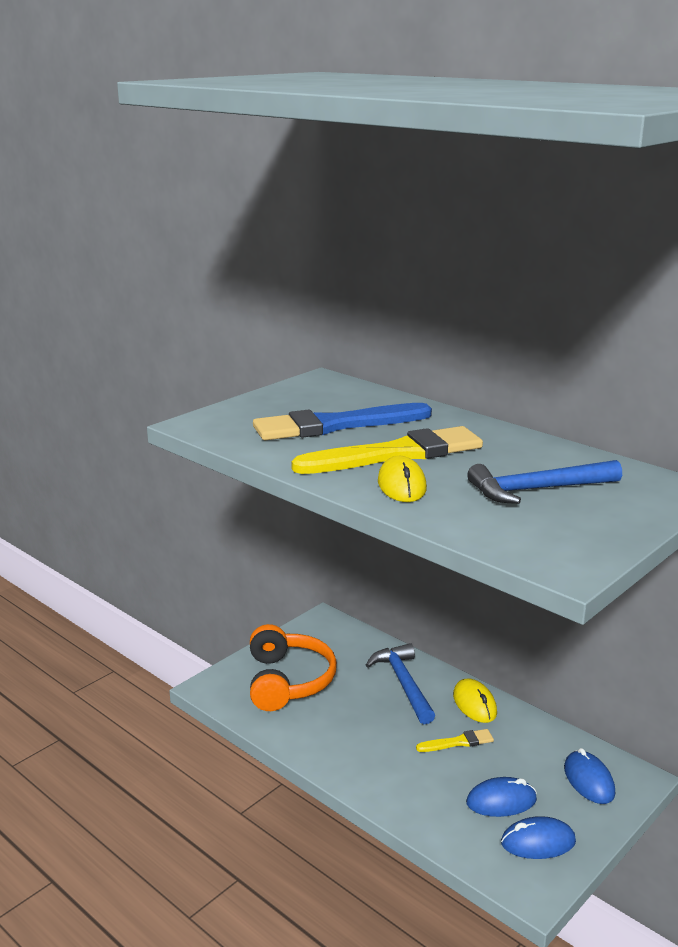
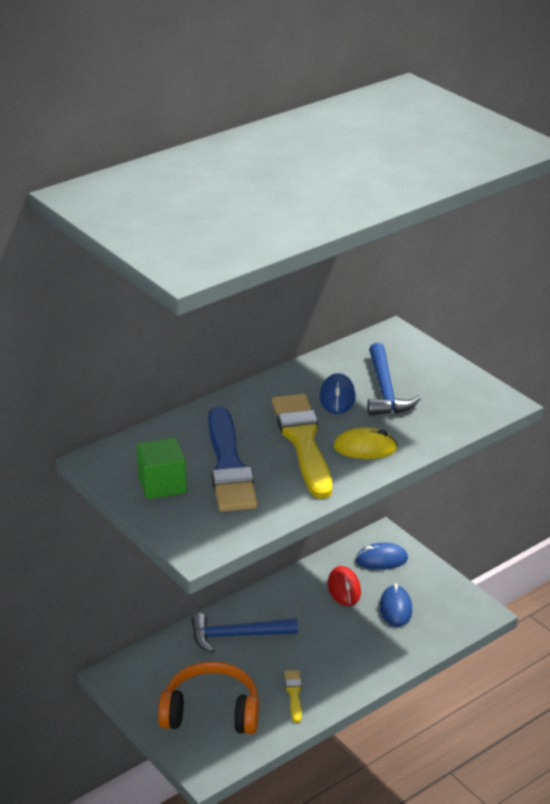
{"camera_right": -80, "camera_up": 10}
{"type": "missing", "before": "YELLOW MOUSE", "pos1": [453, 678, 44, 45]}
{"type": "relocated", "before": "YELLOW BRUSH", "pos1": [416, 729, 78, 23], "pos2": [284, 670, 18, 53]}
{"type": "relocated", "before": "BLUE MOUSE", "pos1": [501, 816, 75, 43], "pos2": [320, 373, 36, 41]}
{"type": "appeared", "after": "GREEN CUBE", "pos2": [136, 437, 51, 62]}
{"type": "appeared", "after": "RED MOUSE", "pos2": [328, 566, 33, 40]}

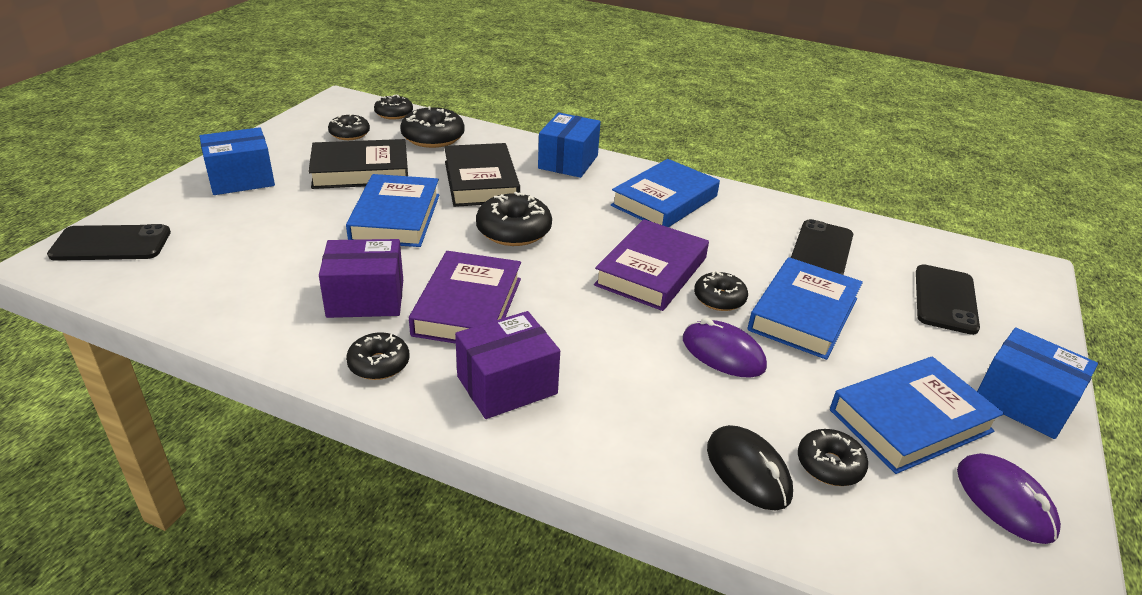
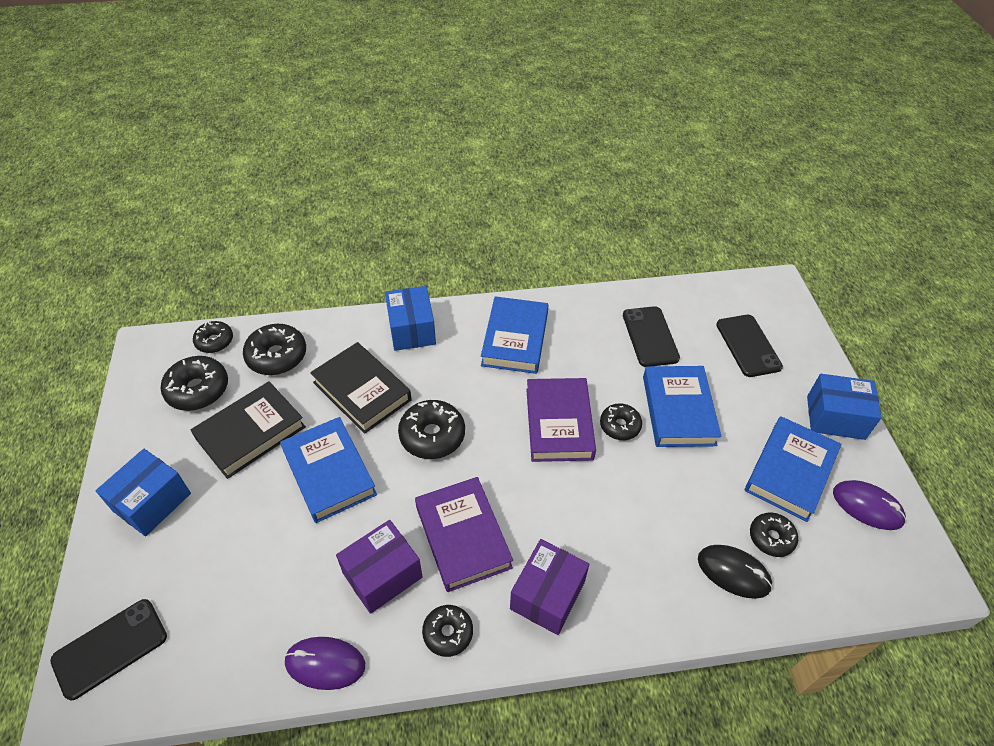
{"camera_right": -30, "camera_up": 15}
{"type": "size", "before": "BLACK DONUT", "pos1": [328, 114, 42, 26], "pos2": [161, 356, 67, 55], "scale": 1.57}
{"type": "relocated", "before": "PURPLE MOUSE", "pos1": [683, 318, 84, 60], "pos2": [284, 637, 81, 53]}

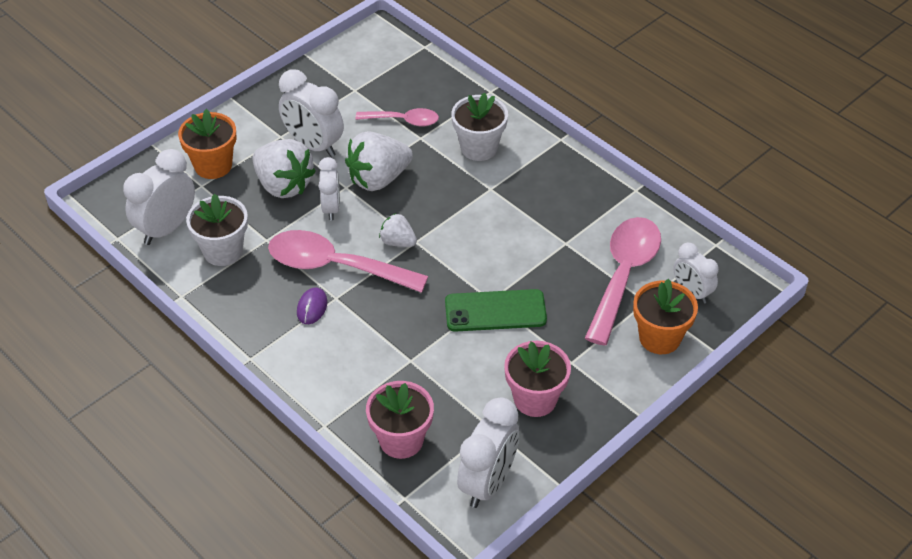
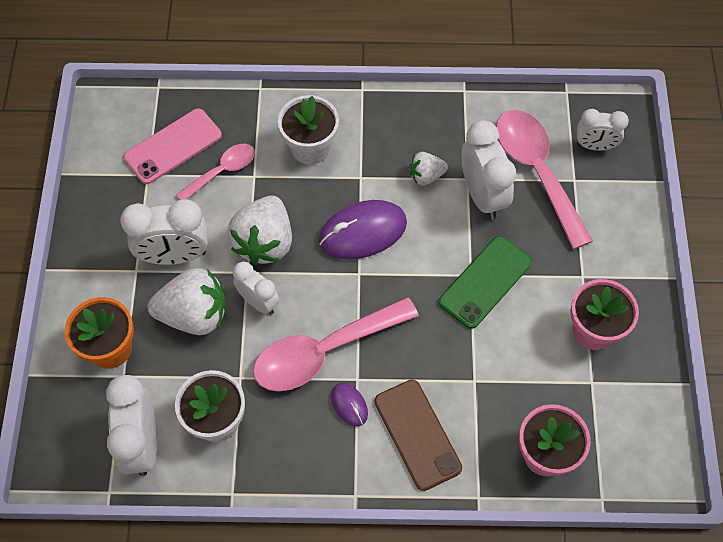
{"camera_right": -45, "camera_up": 15}
{"type": "relocated", "before": "WHITE STRAWBERRY", "pos1": [379, 213, 38, 34], "pos2": [410, 152, 38, 34]}
{"type": "missing", "before": "ORANGE FLOWER POT", "pos1": [633, 279, 65, 75]}
{"type": "relocated", "before": "WHITE CLOCK", "pos1": [457, 398, 62, 110], "pos2": [462, 120, 54, 100]}
{"type": "appeared", "after": "PINK PHONE", "pos2": [124, 109, 98, 75]}
{"type": "appeared", "after": "PURPLE MOUSE", "pos2": [319, 200, 88, 60]}
{"type": "appeared", "after": "BROWN PHONE", "pos2": [375, 380, 87, 111]}

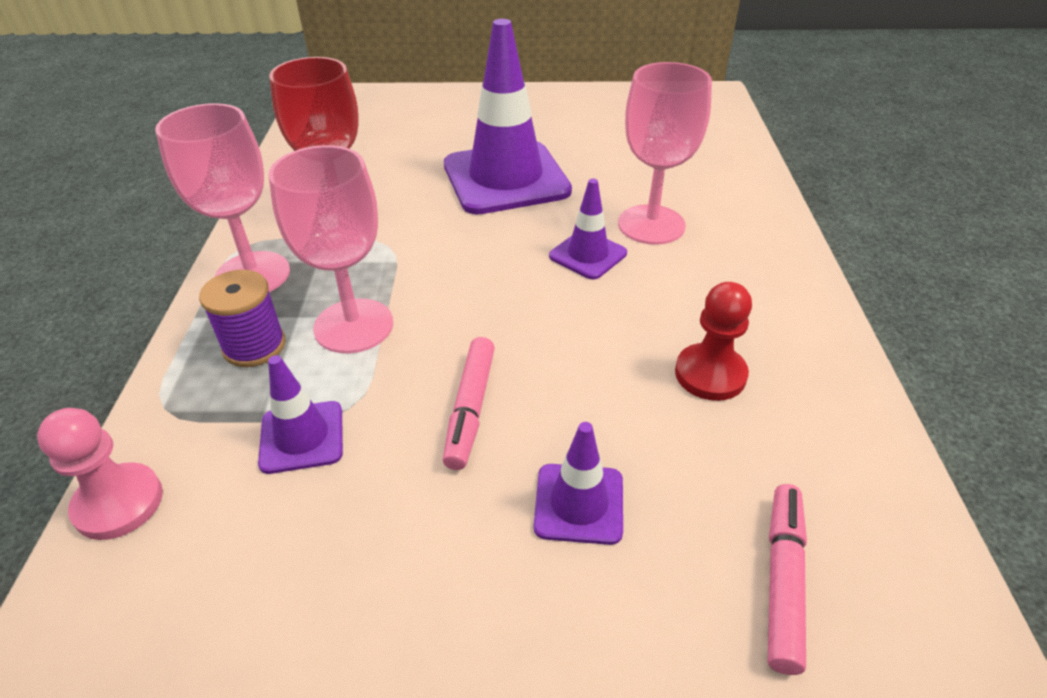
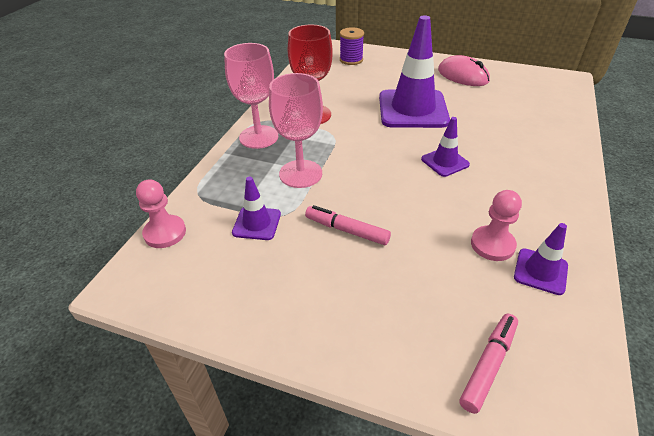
{"camera_right": 20, "camera_up": 0}
{"type": "missing", "before": "PINK GOBLET", "pos1": [618, 62, 94, 183]}
{"type": "relocated", "before": "PURPLE SPOOL", "pos1": [199, 270, 87, 97], "pos2": [340, 27, 24, 38]}
{"type": "colour", "before": "RED PAWN", "after": "PINK PAWN", "pos1": [675, 282, 77, 119], "pos2": [471, 190, 51, 71]}
{"type": "spun", "before": "PINK MARKER", "pos1": [443, 337, 52, 133], "pos2": [305, 205, 86, 40], "turn": 90}
{"type": "relocated", "before": "PURPLE TRAFFIC CONE", "pos1": [534, 422, 89, 123], "pos2": [514, 223, 54, 72]}
{"type": "appeared", "after": "PINK MOUSE", "pos2": [438, 55, 52, 31]}

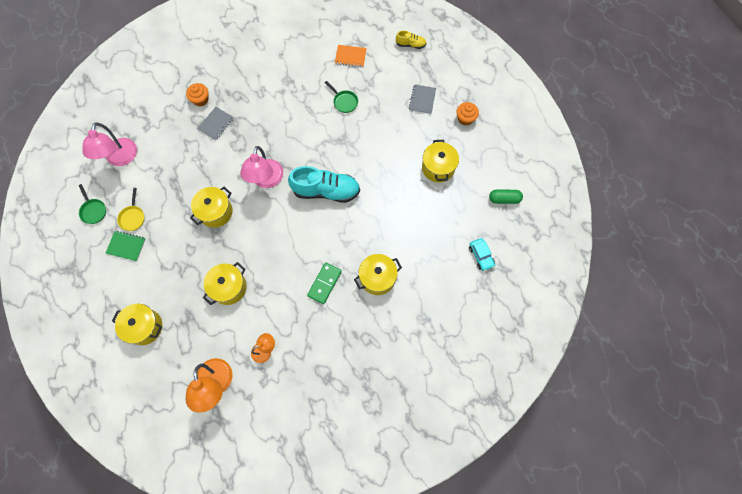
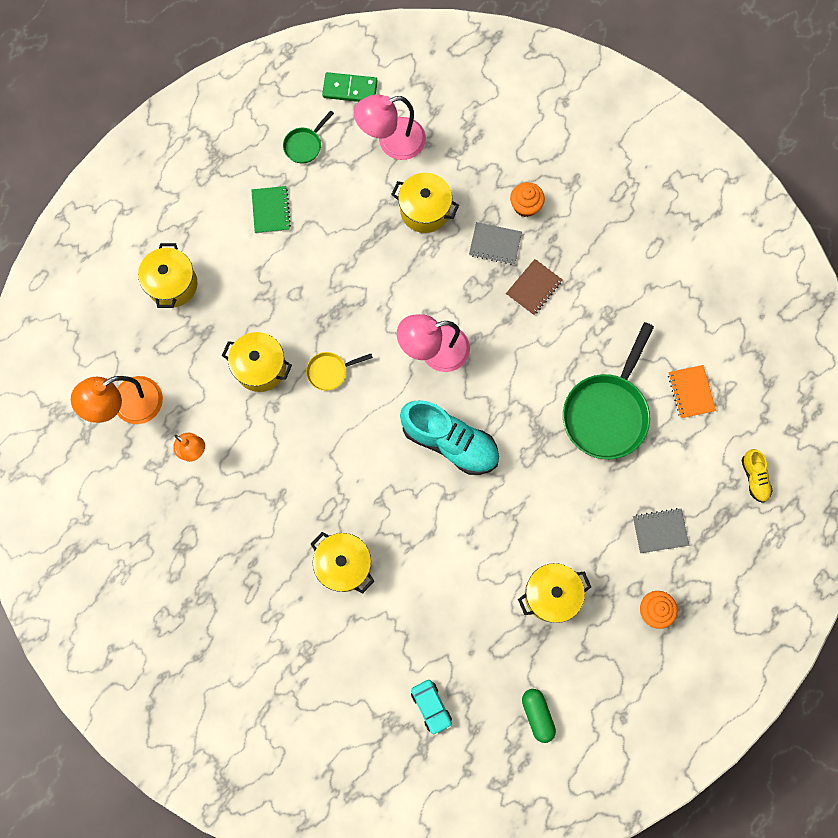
{"camera_right": 70, "camera_up": 5}
{"type": "size", "before": "GREEN PAN", "pos1": [324, 81, 34, 32], "pos2": [563, 322, 91, 137], "scale": 2.14}
{"type": "spun", "before": "TURQUOISE SHOE", "pos1": [288, 166, 72, 37], "pos2": [400, 400, 99, 75], "turn": -45}
{"type": "relocated", "before": "YELLOW POT", "pos1": [190, 187, 43, 41], "pos2": [391, 173, 68, 60]}
{"type": "relocated", "before": "YELLOW PAN", "pos1": [117, 188, 28, 43], "pos2": [306, 352, 67, 39]}
{"type": "spun", "before": "TURQUOISE CAR", "pos1": [469, 238, 26, 33], "pos2": [411, 680, 41, 55], "turn": -75}
{"type": "relocated", "before": "GREEN DOMINO", "pos1": [307, 262, 35, 42], "pos2": [322, 72, 56, 30]}
{"type": "appeared", "after": "BROWN NOTEBOOK", "pos2": [506, 259, 57, 56]}

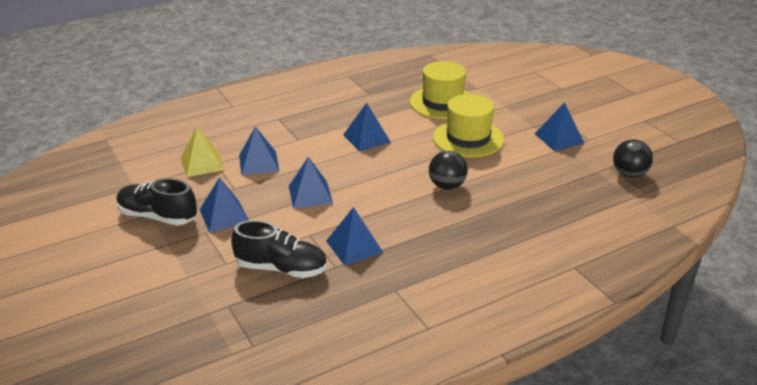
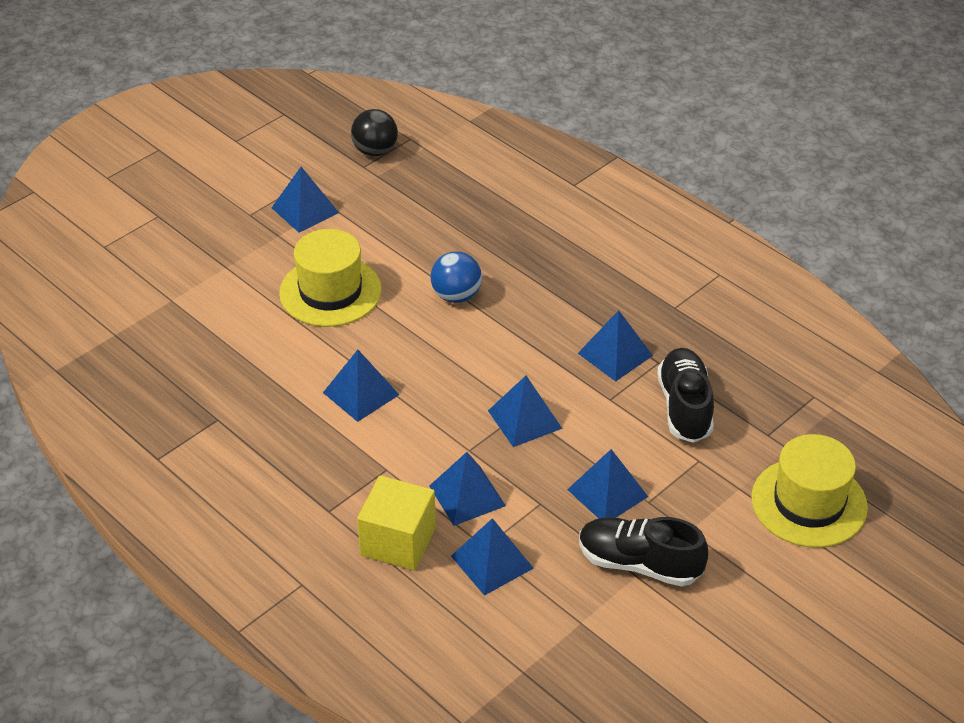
{"camera_right": -105, "camera_up": 10}
{"type": "relocated", "before": "YELLOW HAT", "pos1": [410, 61, 60, 58], "pos2": [751, 434, 117, 114]}
{"type": "colour", "before": "YELLOW PYRAMID", "after": "BLUE PYRAMID", "pos1": [181, 127, 43, 50], "pos2": [451, 518, 83, 78]}
{"type": "colour", "before": "BLACK BALL", "after": "BLUE BALL", "pos1": [429, 151, 39, 39], "pos2": [431, 251, 51, 52]}
{"type": "spun", "before": "BLACK SHOE", "pos1": [117, 178, 80, 47], "pos2": [579, 517, 129, 70], "turn": 105}
{"type": "appeared", "after": "YELLOW CUBE", "pos2": [357, 475, 79, 96]}

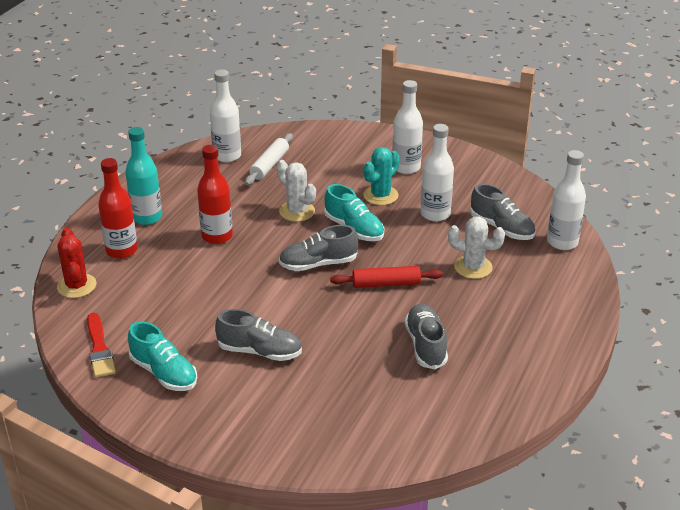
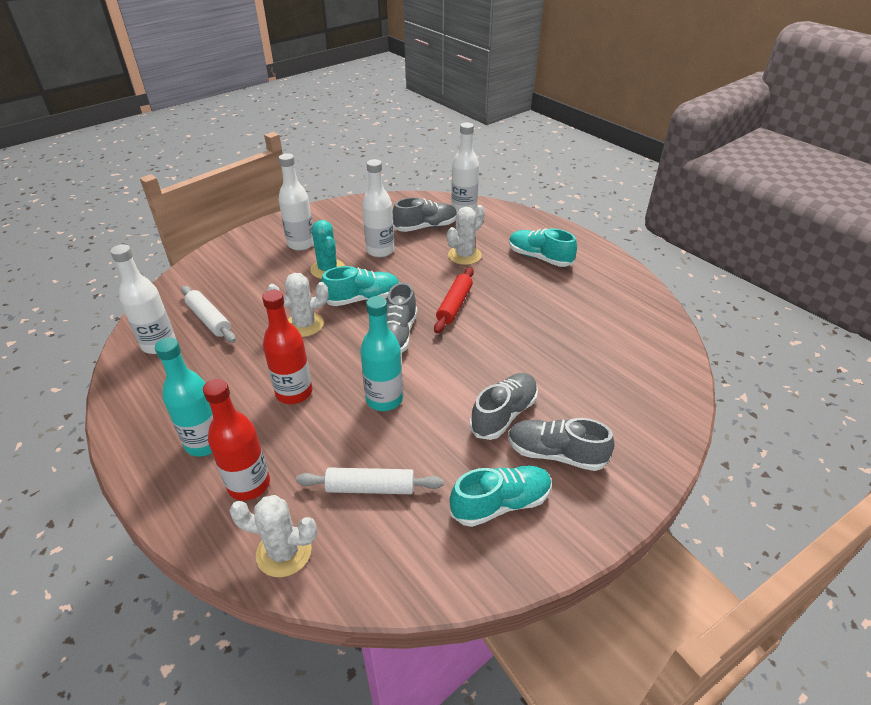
{"camera_right": -65, "camera_up": 5}
{"type": "colour", "before": "RED CACTUS", "after": "WHITE CACTUS", "pos1": [57, 228, 39, 70], "pos2": [229, 495, 88, 82]}
{"type": "relocated", "before": "GREY SHOE", "pos1": [405, 304, 43, 65], "pos2": [508, 418, 106, 53]}
{"type": "missing", "before": "RED BRUSH", "pos1": [87, 313, 29, 64]}
{"type": "appeared", "after": "TURQUOISE SHOE", "pos2": [509, 228, 68, 39]}
{"type": "appeared", "after": "TURQUOISE BOTTLE", "pos2": [360, 296, 43, 115]}
{"type": "appeared", "after": "WHITE ROLLING PIN", "pos2": [296, 468, 147, 26]}

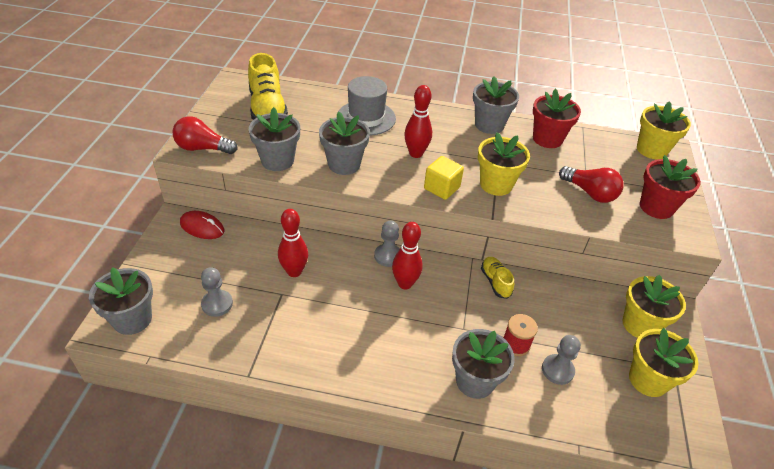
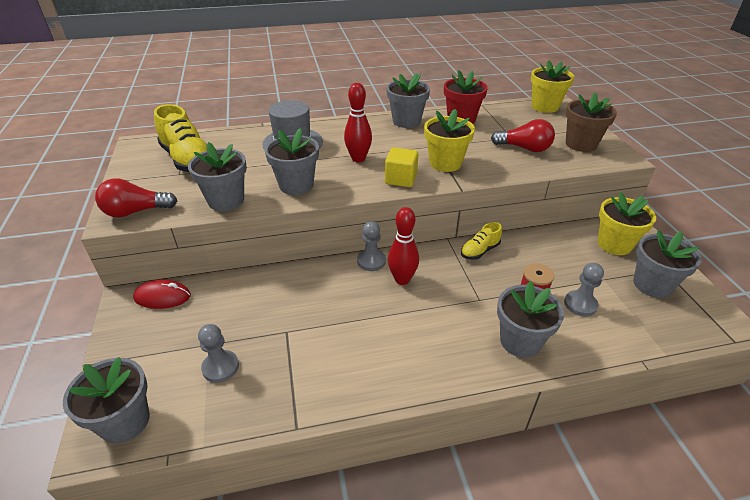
{"camera_right": -20, "camera_up": -5}
{"type": "colour", "before": "RED FLOWER POT", "after": "BROWN FLOWER POT", "pos1": [640, 155, 61, 64], "pos2": [566, 93, 51, 59]}
{"type": "missing", "before": "RED BOWLING PIN", "pos1": [278, 209, 30, 68]}
{"type": "spun", "before": "YELLOW SHOE", "pos1": [481, 257, 33, 42], "pos2": [461, 222, 41, 38], "turn": -90}
{"type": "colour", "before": "YELLOW FLOWER POT", "after": "GREY FLOWER POT", "pos1": [629, 328, 69, 69], "pos2": [633, 230, 69, 68]}

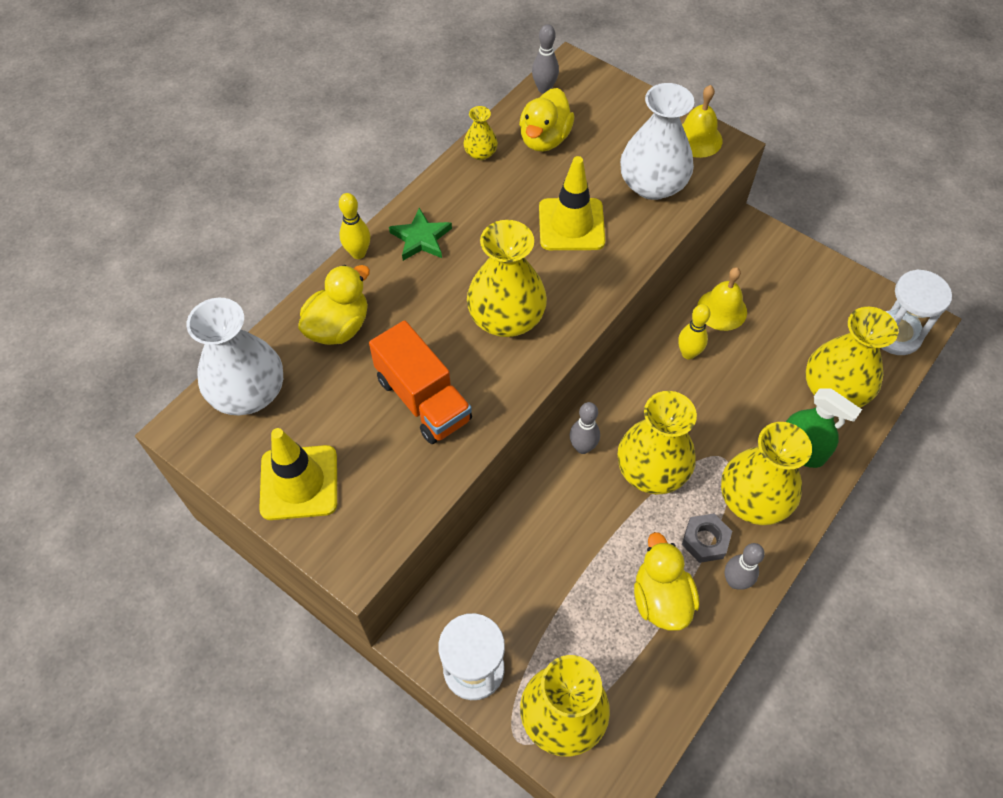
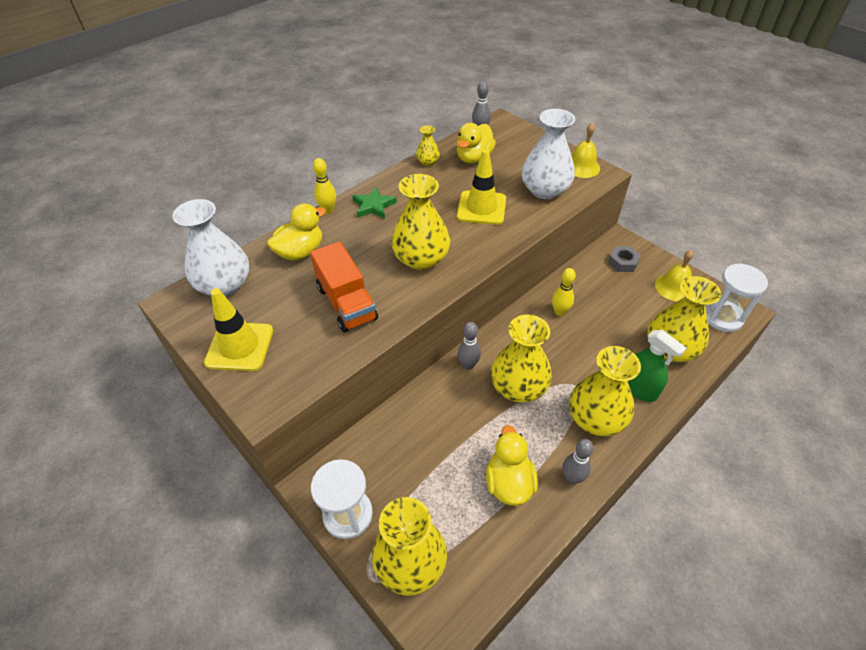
{"camera_right": 10, "camera_up": -10}
{"type": "relocated", "before": "YELLOW BELL", "pos1": [697, 267, 50, 64], "pos2": [655, 250, 39, 51]}
{"type": "relocated", "before": "GREY NUT", "pos1": [682, 513, 50, 50], "pos2": [608, 246, 33, 26]}

